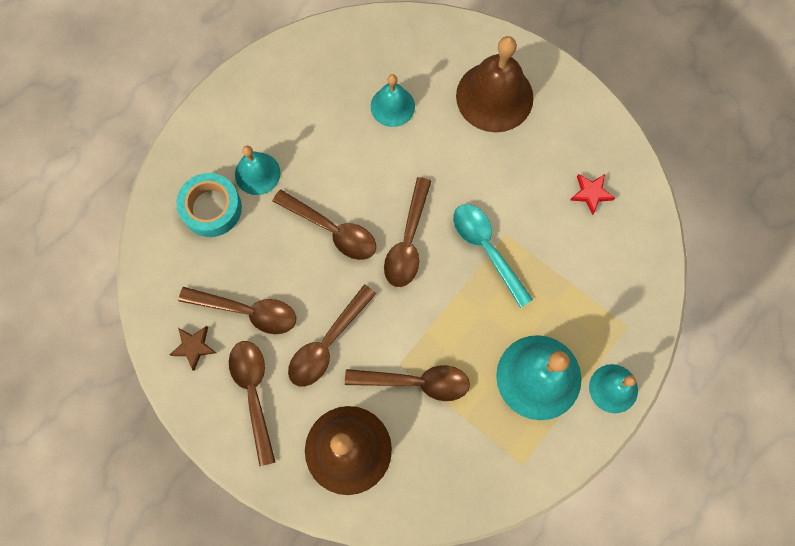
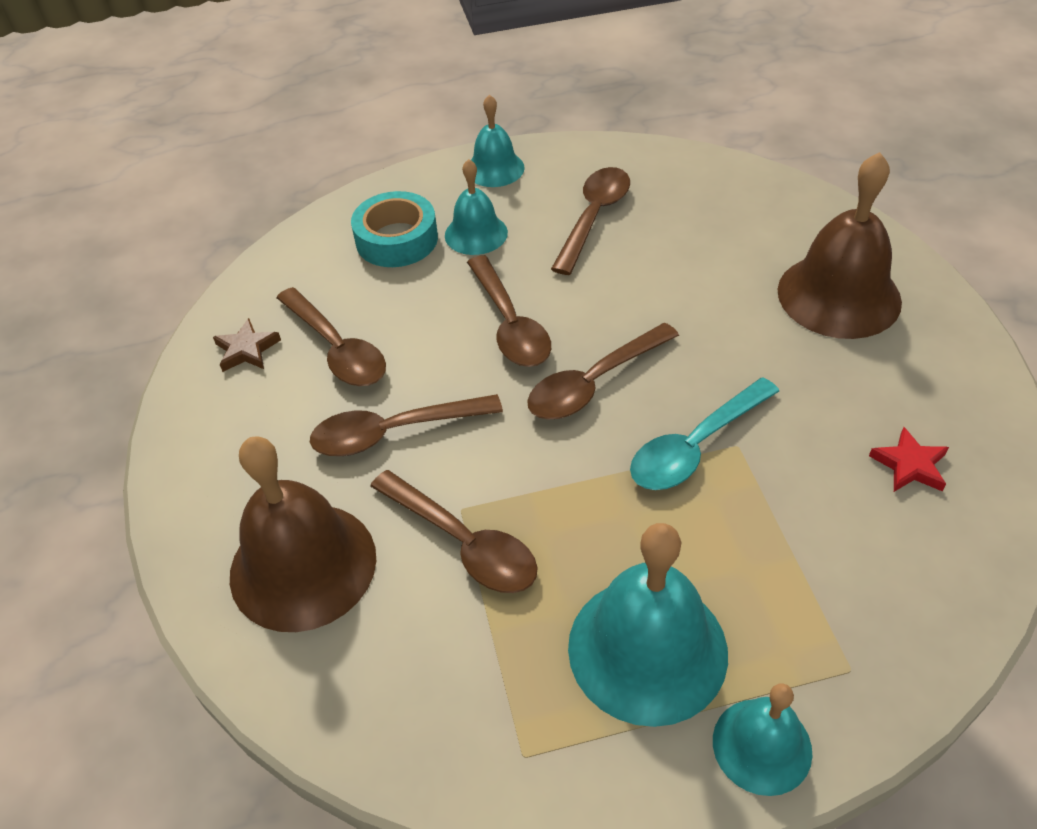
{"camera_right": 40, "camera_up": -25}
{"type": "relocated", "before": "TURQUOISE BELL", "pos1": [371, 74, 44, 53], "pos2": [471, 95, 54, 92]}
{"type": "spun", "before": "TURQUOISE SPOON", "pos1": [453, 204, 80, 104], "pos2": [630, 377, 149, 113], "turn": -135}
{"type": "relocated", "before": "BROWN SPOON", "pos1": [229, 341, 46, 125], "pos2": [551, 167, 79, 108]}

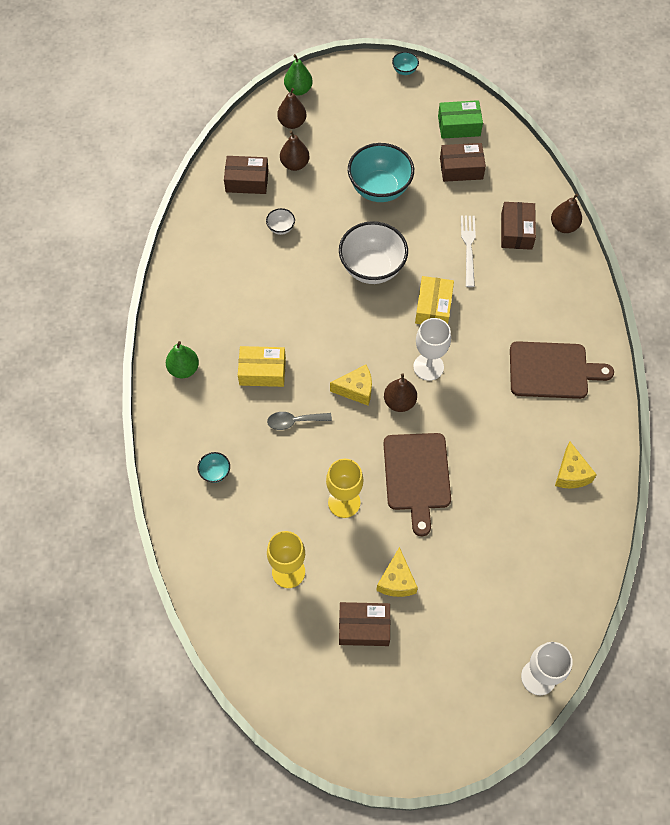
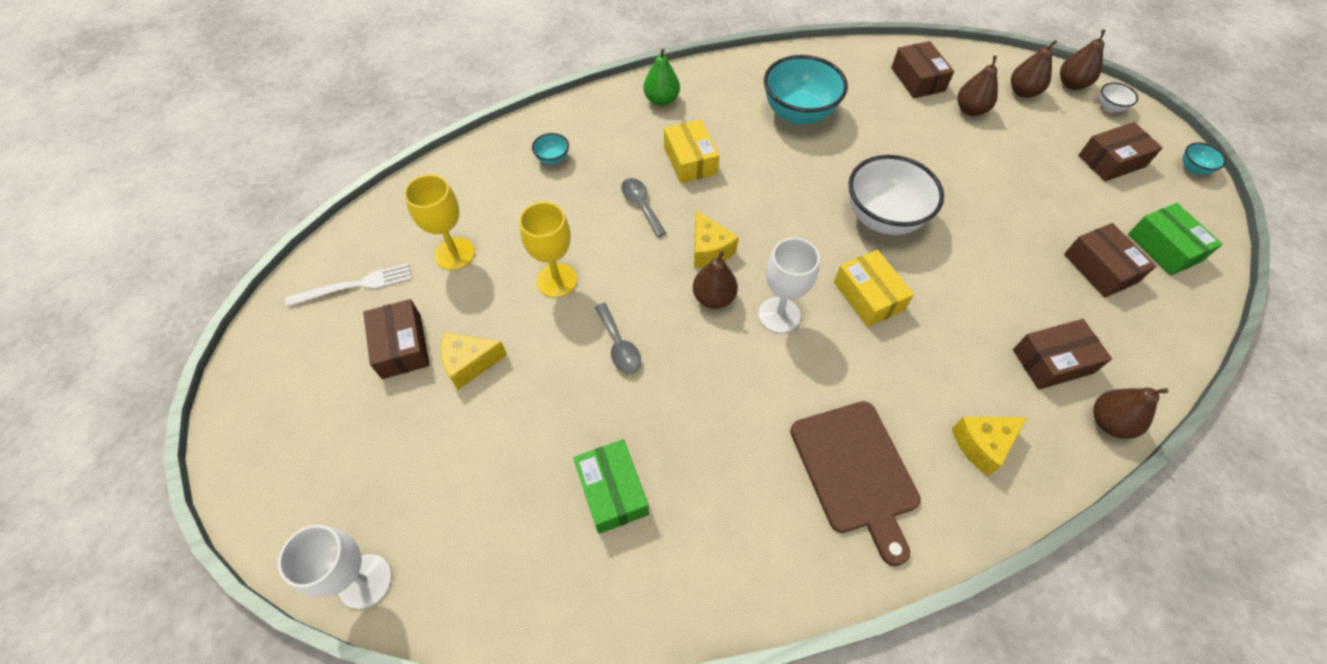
{"camera_right": 70, "camera_up": -5}
{"type": "colour", "before": "GREEN PEAR", "after": "BROWN PEAR", "pos1": [284, 54, 29, 42], "pos2": [1060, 30, 46, 60]}
{"type": "relocated", "before": "TURQUOISE BOWL", "pos1": [348, 143, 66, 59], "pos2": [764, 55, 84, 70]}
{"type": "relocated", "before": "WHITE BOWL", "pos1": [266, 208, 29, 27], "pos2": [1099, 82, 39, 30]}
{"type": "relocated", "before": "WHITE FORK", "pos1": [461, 215, 15, 72], "pos2": [285, 263, 127, 44]}
{"type": "spun", "before": "YELLOW BOX", "pos1": [415, 276, 39, 48], "pos2": [834, 250, 80, 77], "turn": 75}
{"type": "exchanged", "before": "BROWN CUTTING BOARD", "after": "GREY SPOON", "pos1": [383, 433, 68, 103], "pos2": [595, 303, 46, 70]}
{"type": "relocated", "before": "YELLOW CHEESE", "pos1": [555, 442, 42, 47], "pos2": [952, 417, 75, 59]}
{"type": "appeared", "after": "BROWN BOX", "pos2": [1078, 122, 85, 60]}
{"type": "appeared", "after": "GREEN BOX", "pos2": [573, 439, 76, 95]}

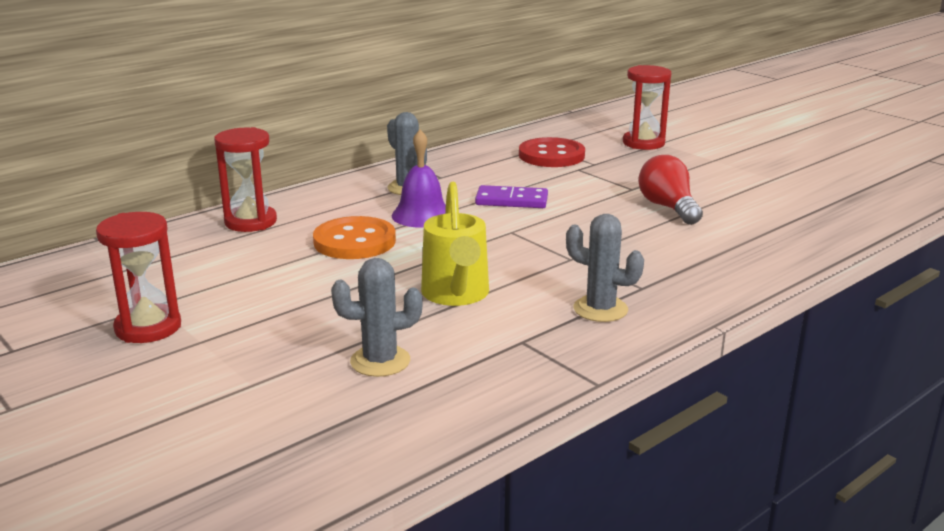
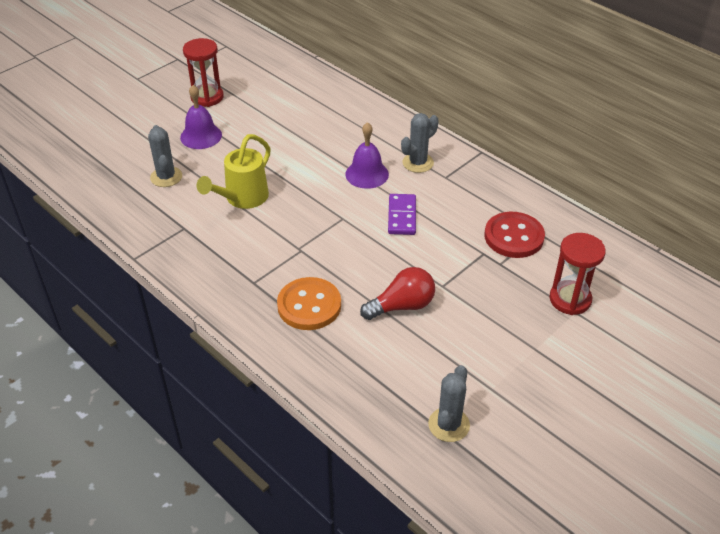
{"camera_right": 85, "camera_up": 20}
{"type": "missing", "before": "RED HOURGLASS", "pos1": [214, 127, 63, 105]}
{"type": "spun", "before": "YELLOW WATERING CAN", "pos1": [421, 182, 68, 124], "pos2": [197, 134, 74, 75], "turn": -45}
{"type": "relocated", "before": "GREY CACTUS", "pos1": [566, 214, 78, 108], "pos2": [428, 365, 42, 77]}
{"type": "relocated", "before": "ORANGE BUTTON", "pos1": [313, 216, 83, 43], "pos2": [277, 277, 64, 53]}
{"type": "appeared", "after": "PURPLE BELL", "pos2": [180, 85, 42, 64]}

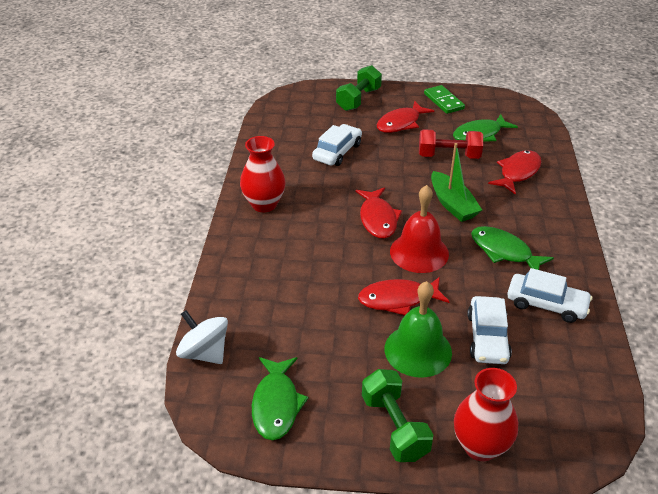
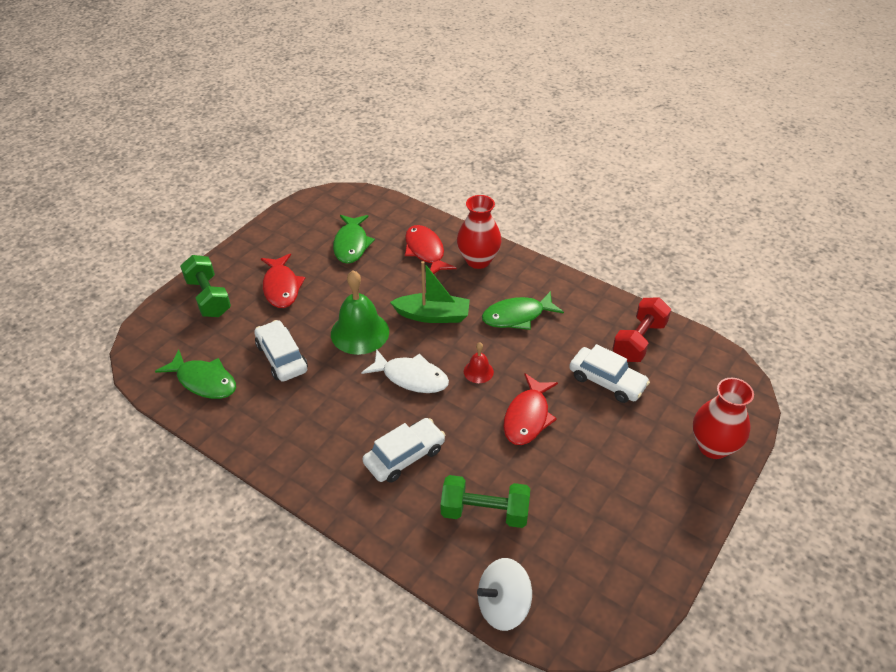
{"camera_right": -60, "camera_up": 5}
{"type": "missing", "before": "GREEN DOMINO", "pos1": [424, 85, 41, 29]}
{"type": "relocated", "before": "RED DUMBBELL", "pos1": [419, 129, 64, 30], "pos2": [612, 297, 59, 65]}
{"type": "relocated", "before": "RED VASE", "pos1": [240, 136, 46, 76], "pos2": [457, 195, 45, 74]}
{"type": "size", "before": "RED BELL", "pos1": [390, 185, 59, 88], "pos2": [464, 343, 30, 40], "scale": 0.49}
{"type": "colour", "before": "RED FISH", "after": "WHITE FISH", "pos1": [355, 187, 47, 52], "pos2": [361, 349, 88, 44]}
{"type": "relocated", "before": "WHITE CAR", "pos1": [507, 268, 85, 55], "pos2": [362, 418, 83, 65]}
{"type": "relocated", "before": "GREEN BELL", "pos1": [385, 281, 67, 97], "pos2": [331, 270, 58, 85]}
{"type": "relocated", "before": "GREEN FISH", "pos1": [252, 357, 57, 83], "pos2": [155, 349, 81, 50]}
{"type": "relocated", "before": "GREEN DUMBBELL", "pos1": [362, 369, 71, 93], "pos2": [441, 475, 89, 53]}

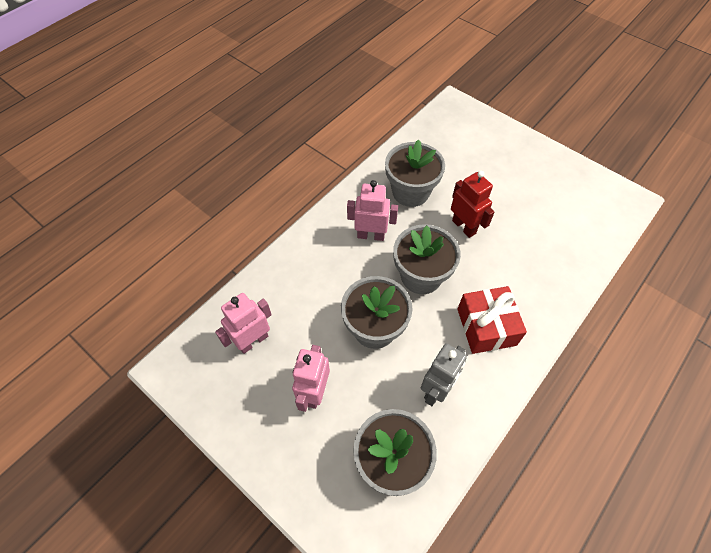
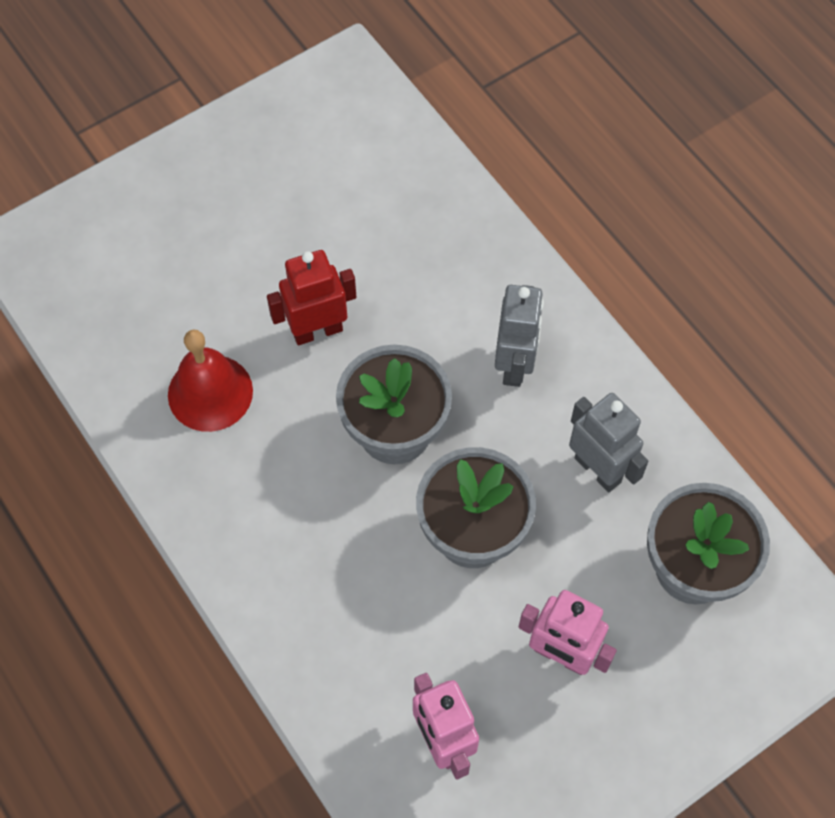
{"camera_right": -75, "camera_up": 5}
{"type": "exchanged", "before": "GREY FLOWER POT", "after": "RED BELL", "pos1": [385, 140, 60, 67], "pos2": [168, 329, 85, 103]}
{"type": "missing", "before": "PINK ROBOT", "pos1": [347, 180, 51, 61]}
{"type": "exchanged", "before": "RED GIFT", "after": "GREY ROBOT", "pos1": [457, 286, 70, 68], "pos2": [495, 285, 49, 102]}

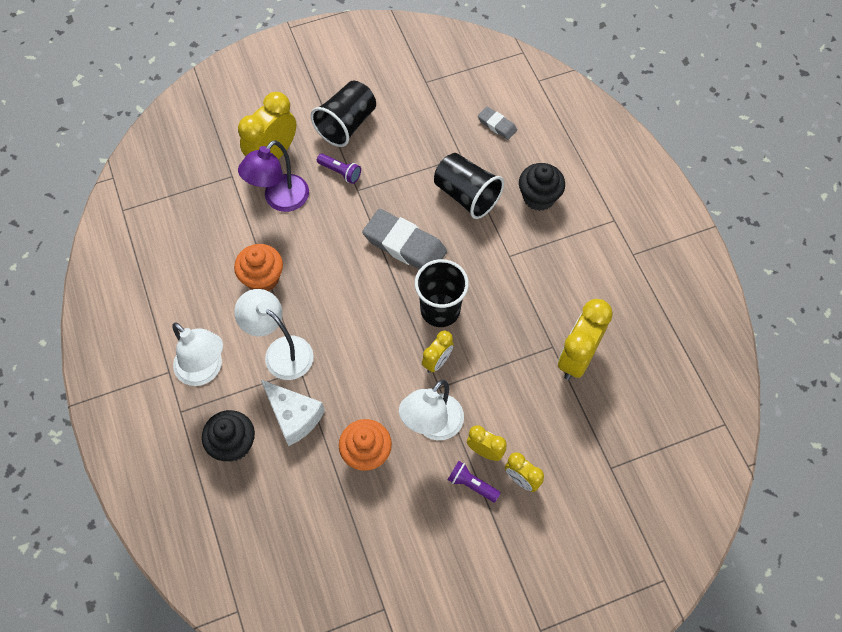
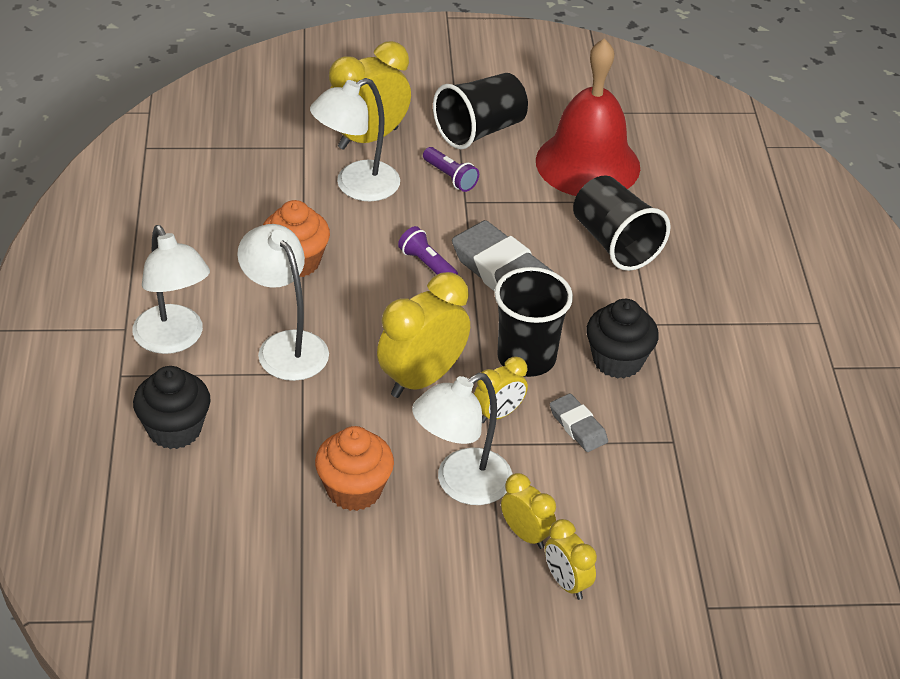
{"camera_right": 15, "camera_up": -20}
{"type": "relocated", "before": "GREY ERASER", "pos1": [478, 106, 39, 34], "pos2": [550, 393, 58, 59]}
{"type": "colour", "before": "PURPLE LAMP", "after": "WHITE LAMP", "pos1": [238, 140, 71, 72], "pos2": [310, 78, 90, 124]}
{"type": "relocated", "before": "BLACK CUPCAKE", "pos1": [519, 163, 46, 48], "pos2": [586, 299, 73, 80]}
{"type": "relocated", "before": "YELLOW CLOCK", "pos1": [558, 299, 55, 81], "pos2": [377, 272, 93, 126]}
{"type": "missing", "before": "WHITE CHEESE", "pos1": [261, 380, 64, 66]}
{"type": "relocated", "before": "PURPLE FLASHLIGHT", "pos1": [448, 461, 53, 41], "pos2": [398, 226, 60, 49]}
{"type": "appeared", "after": "RED BELL", "pos2": [536, 38, 104, 158]}

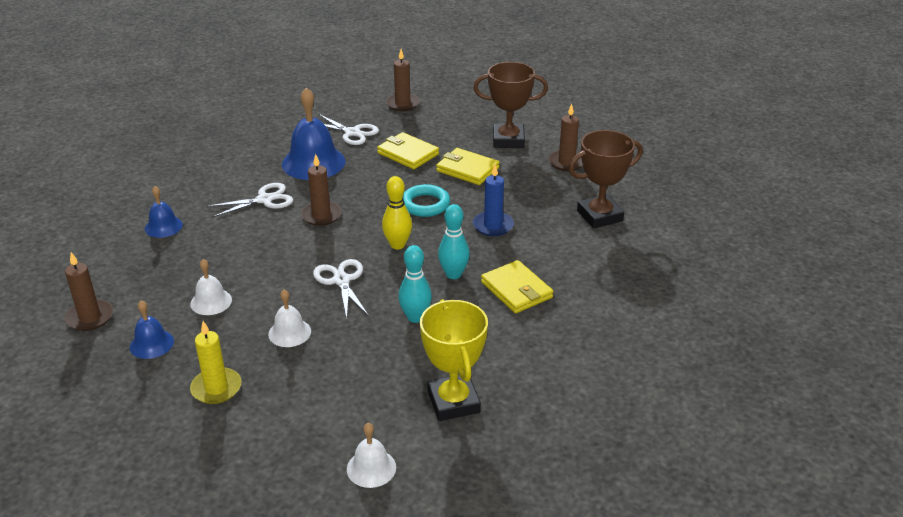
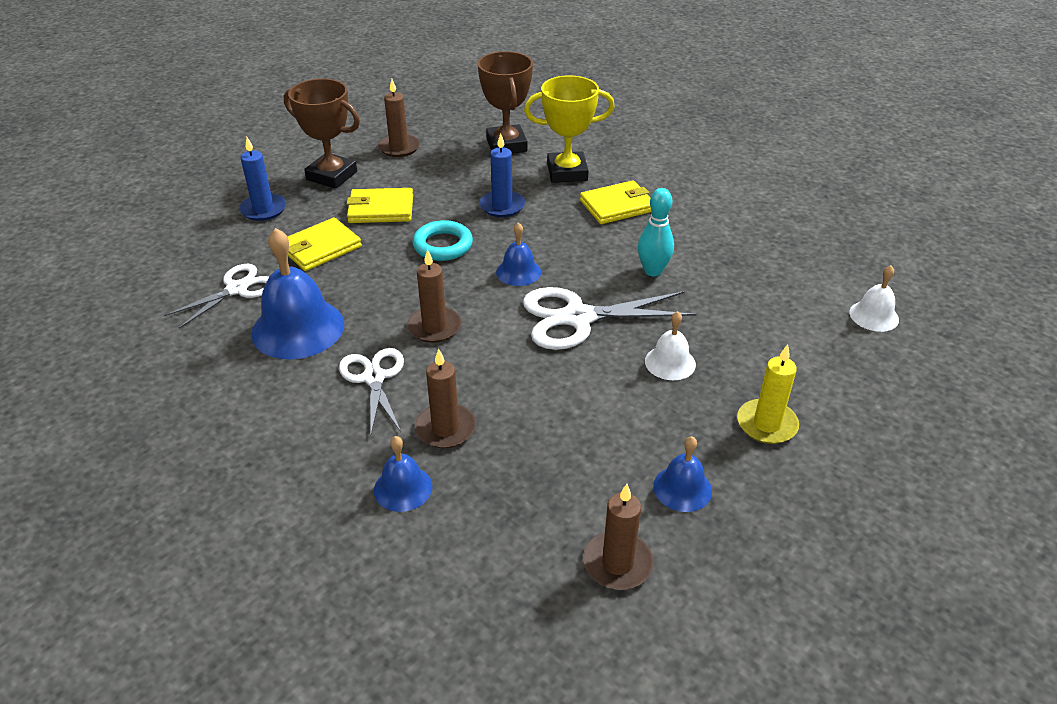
{"camera_right": -80, "camera_up": 5}
{"type": "relocated", "before": "BROWN CANDLE", "pos1": [386, 49, 34, 62], "pos2": [415, 348, 61, 100]}
{"type": "spun", "before": "BROWN TROPHY", "pos1": [473, 62, 75, 86], "pos2": [284, 79, 76, 110], "turn": -75}
{"type": "spun", "before": "YELLOW WALLET", "pos1": [436, 148, 64, 37], "pos2": [347, 188, 66, 35], "turn": 45}
{"type": "exchanged", "before": "YELLOW BOWLING PIN", "after": "BLUE BELL", "pos1": [382, 176, 30, 73], "pos2": [496, 222, 45, 64]}
{"type": "missing", "before": "TURQUOISE BOWLING PIN", "pos1": [438, 204, 32, 75]}
{"type": "missing", "before": "WHITE BELL", "pos1": [190, 259, 42, 56]}
{"type": "size", "before": "WHITE SCISSORS", "pos1": [313, 259, 56, 60], "pos2": [523, 287, 173, 63], "scale": 1.53}
{"type": "relocated", "before": "YELLOW TROPHY", "pos1": [420, 299, 68, 122], "pos2": [524, 76, 91, 107]}
{"type": "appeared", "after": "BLUE CANDLE", "pos2": [239, 137, 47, 84]}

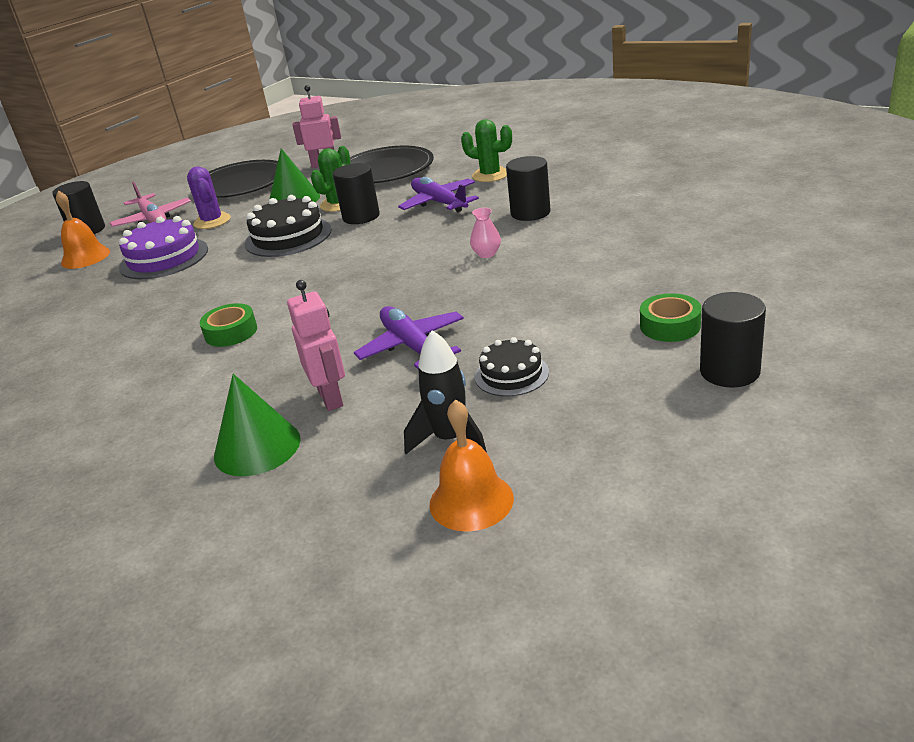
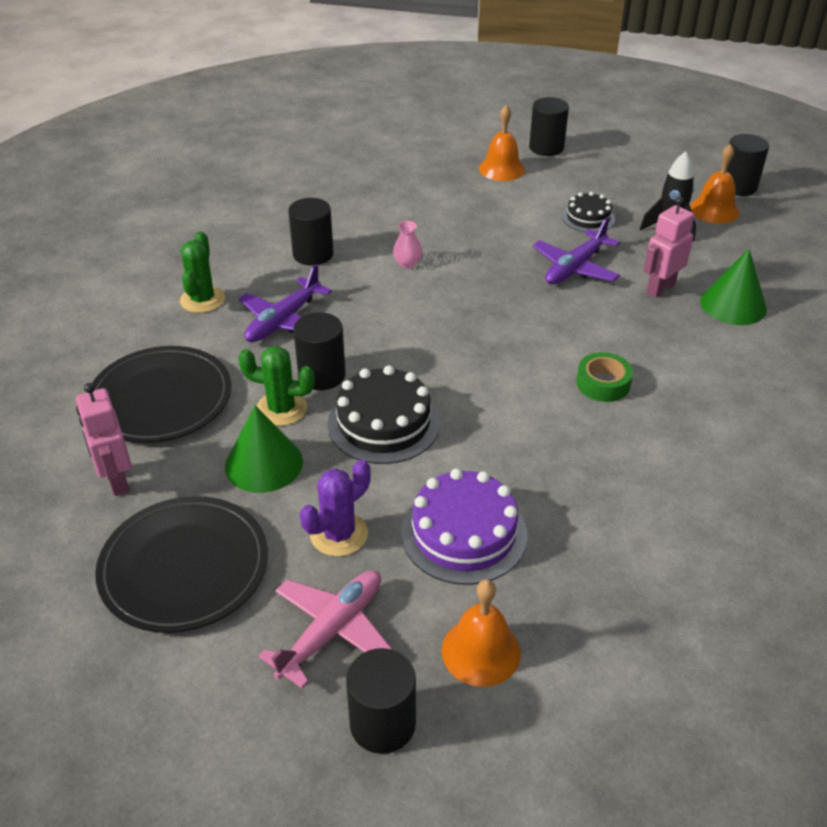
{"camera_right": -115, "camera_up": 10}
{"type": "exchanged", "before": "GREEN TAPE", "after": "ORANGE BELL", "pos1": [640, 293, 61, 49], "pos2": [479, 105, 46, 76]}
{"type": "appeared", "after": "BLACK CYLINDER", "pos2": [727, 134, 42, 62]}

